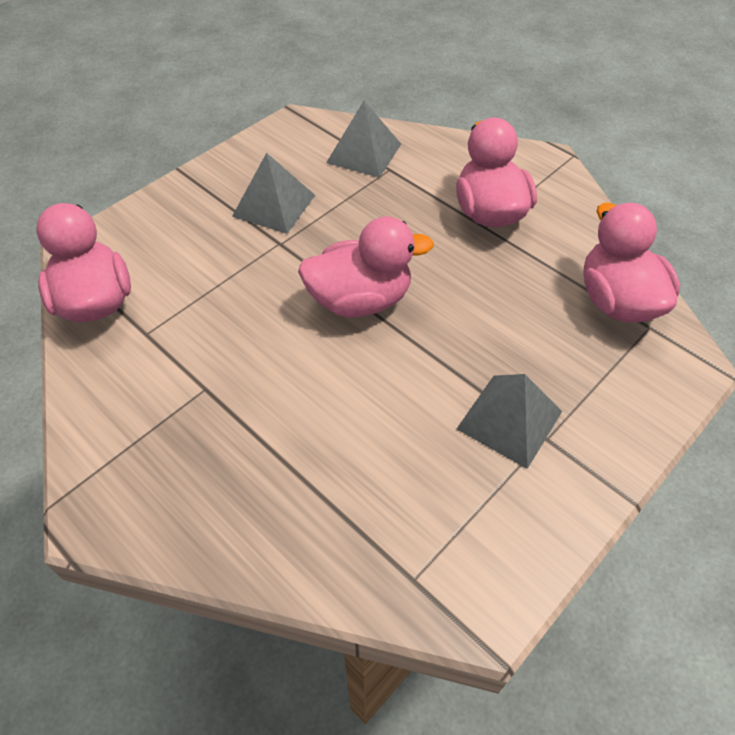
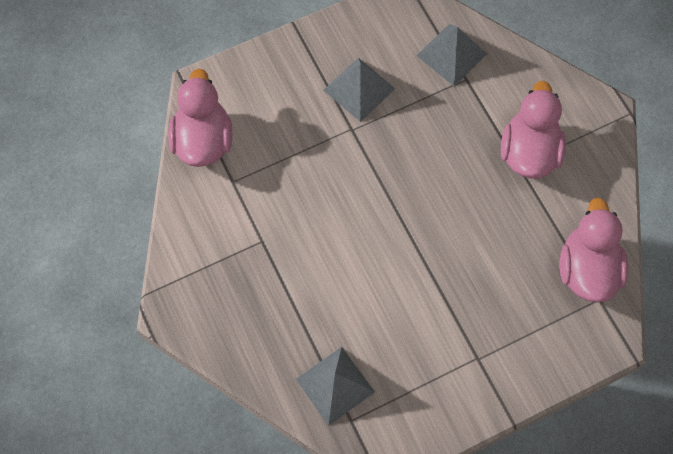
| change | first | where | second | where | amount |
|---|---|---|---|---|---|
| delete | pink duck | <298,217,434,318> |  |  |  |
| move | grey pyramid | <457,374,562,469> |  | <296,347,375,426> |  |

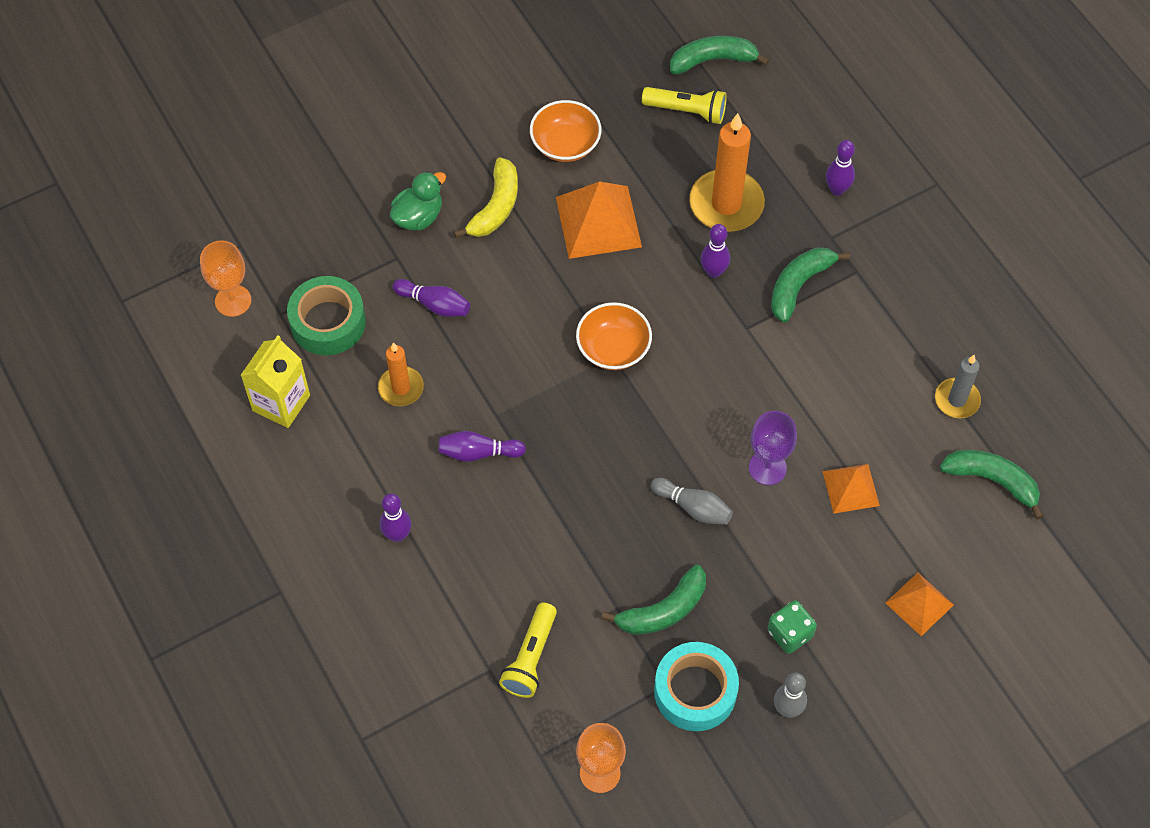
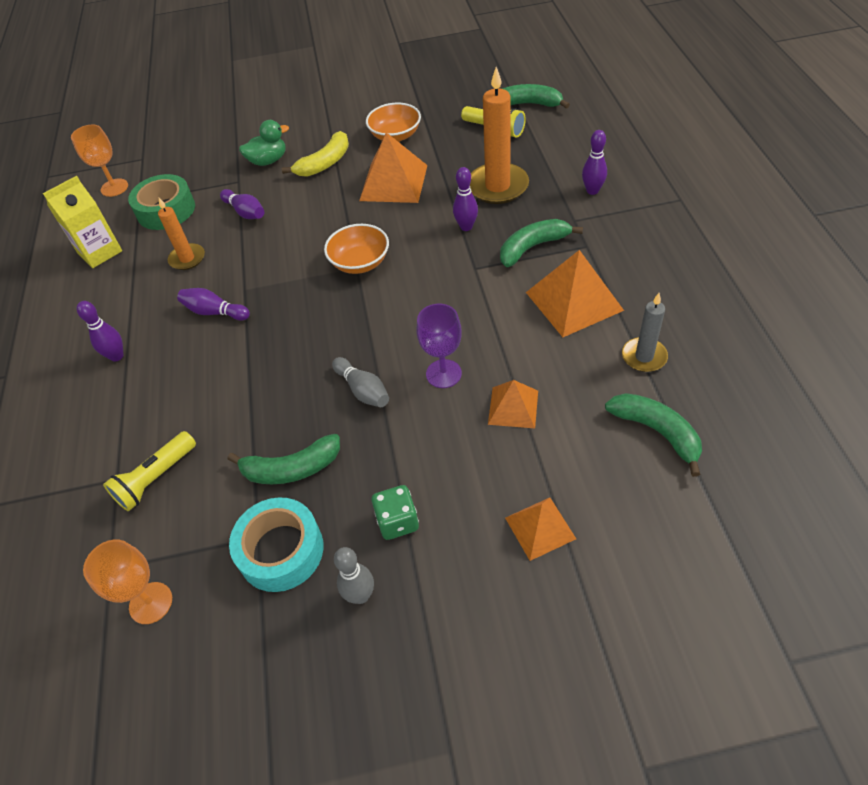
| change | first | where | second | where | amount |
|---|---|---|---|---|---|
| insert |  |  | orange pyramid | <526,250,624,337> |  |

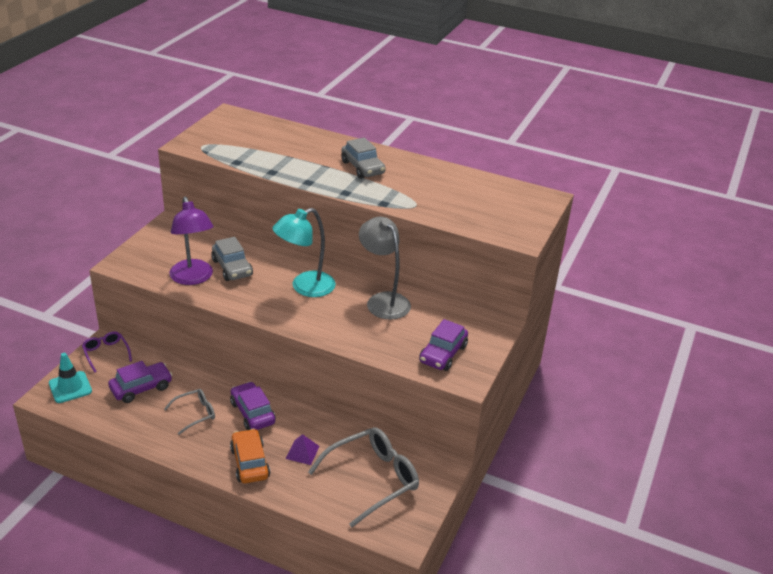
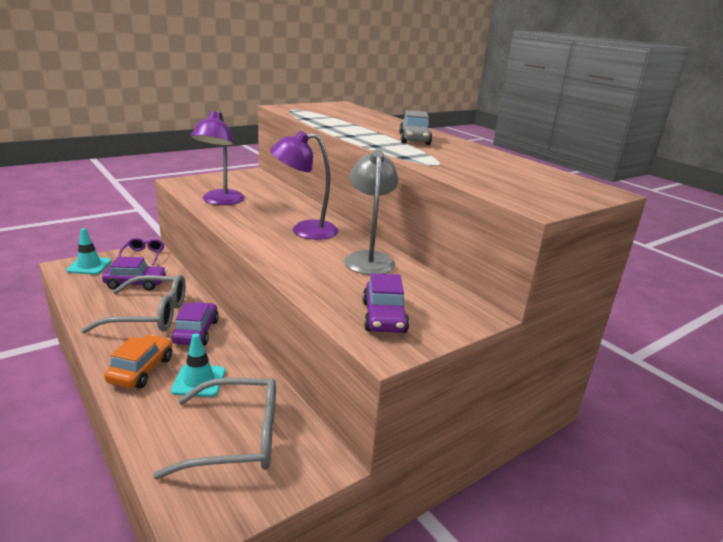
| change | first | where | second | where | amount |
|---|---|---|---|---|---|
| delete | grey car | <211,237,253,281> |  |  |  |
| replace | purple pyramid | <285,434,320,465> | turquoise traffic cone | <171,333,225,397> |  |
| recolor | turquoise lamp | <272,208,336,297> | purple lamp | <270,131,339,240> |  |
| rotate | purple car | <419,319,468,371> |  | <363,273,409,333> | 60 degrees counterclockwise |
| resize | grey glasses | <164,389,215,435> |  | <81,274,186,334> | x1.90 |

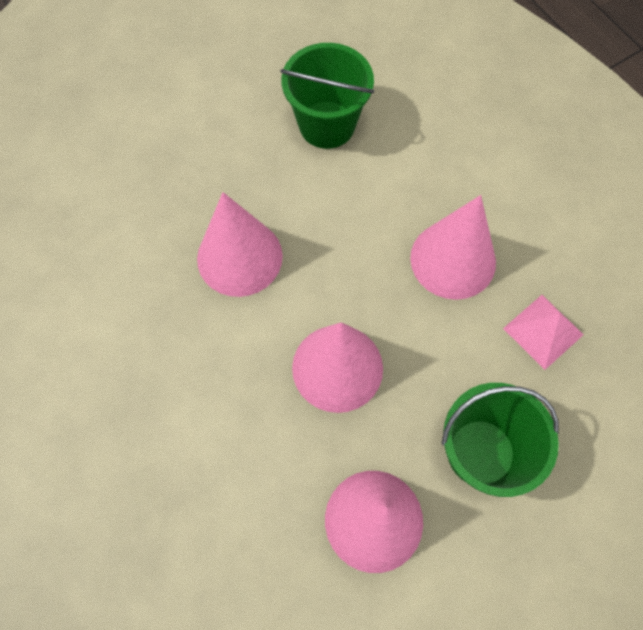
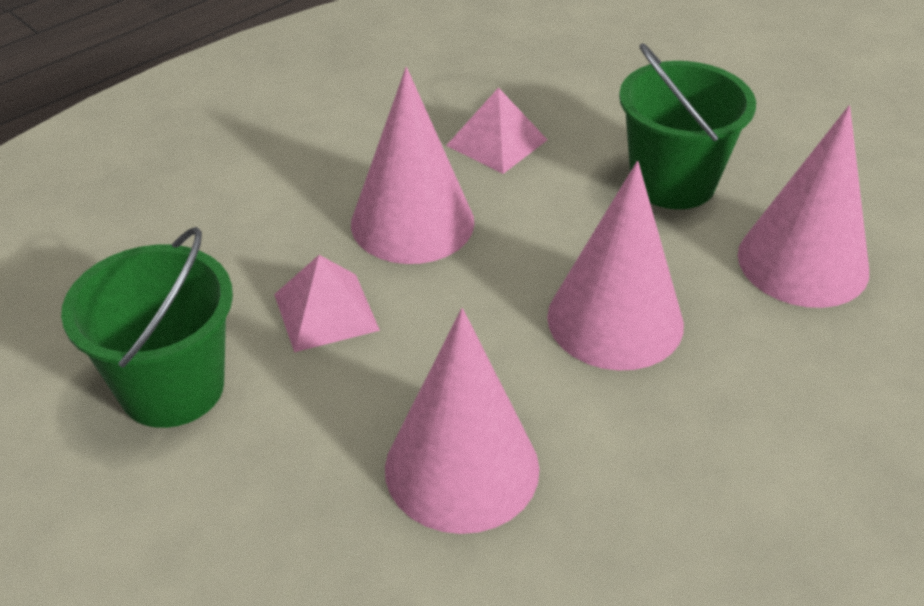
| change | first | where | second | where | amount |
|---|---|---|---|---|---|
| insert |  |  | pink pyramid | <274,255,380,352> |  |

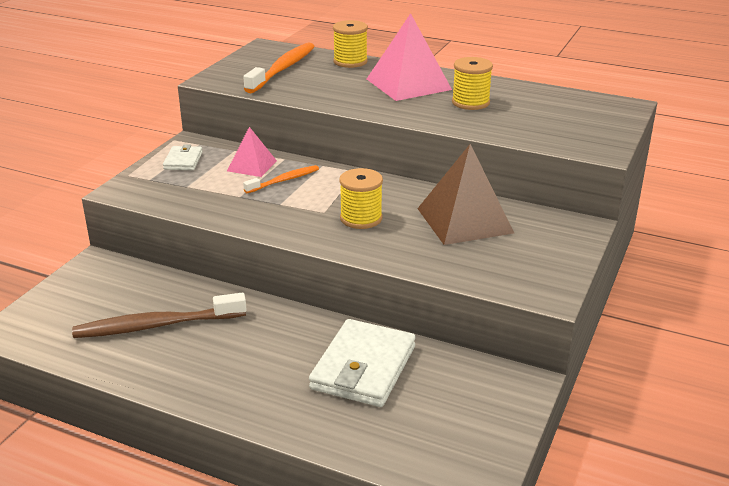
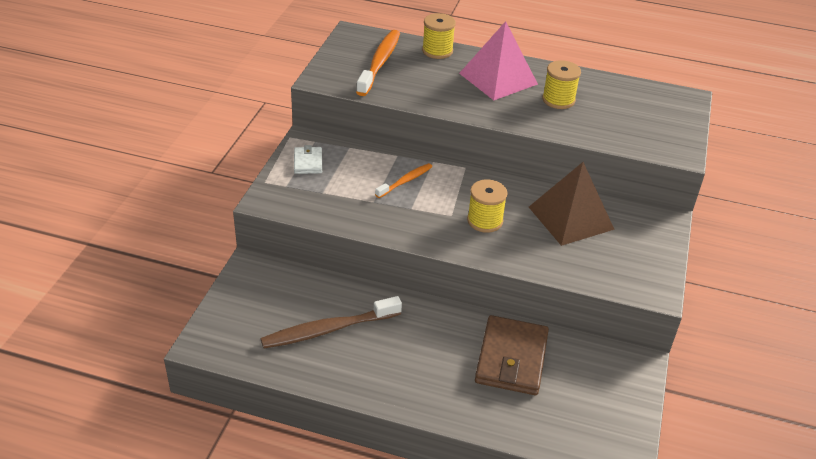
| change | first | where | second | where | amount |
|---|---|---|---|---|---|
| delete | pink pyramid | <227,127,277,177> |  |  |  |
| recolor | white wallet | <309,319,416,407> | brown wallet | <475,315,549,395> |  |

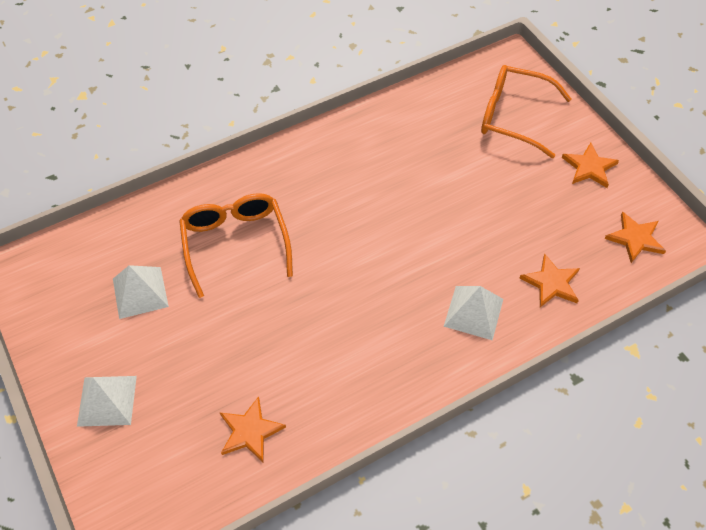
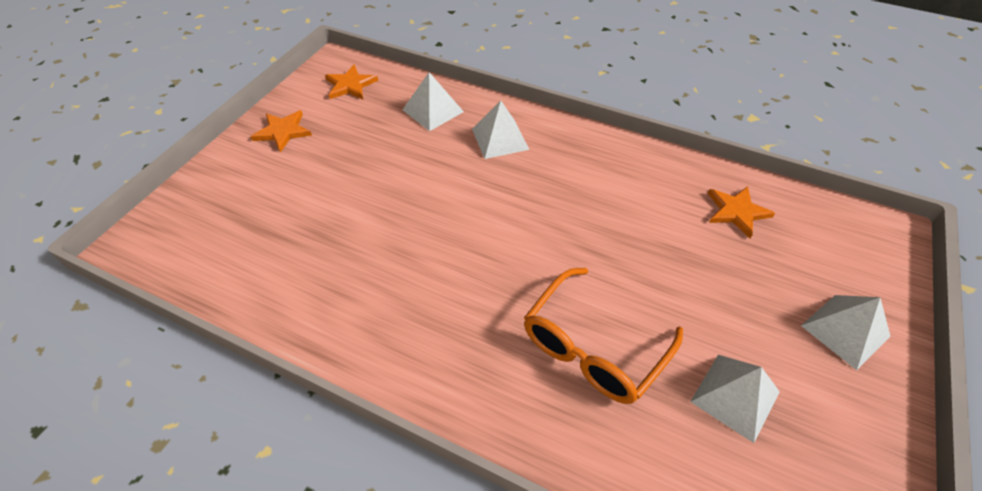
| change | first | where | second | where | amount |
|---|---|---|---|---|---|
| delete | orange glasses | <481,65,572,158> |  |  |  |
| replace | orange star | <520,254,580,307> | white pyramid | <403,72,464,131> |  |

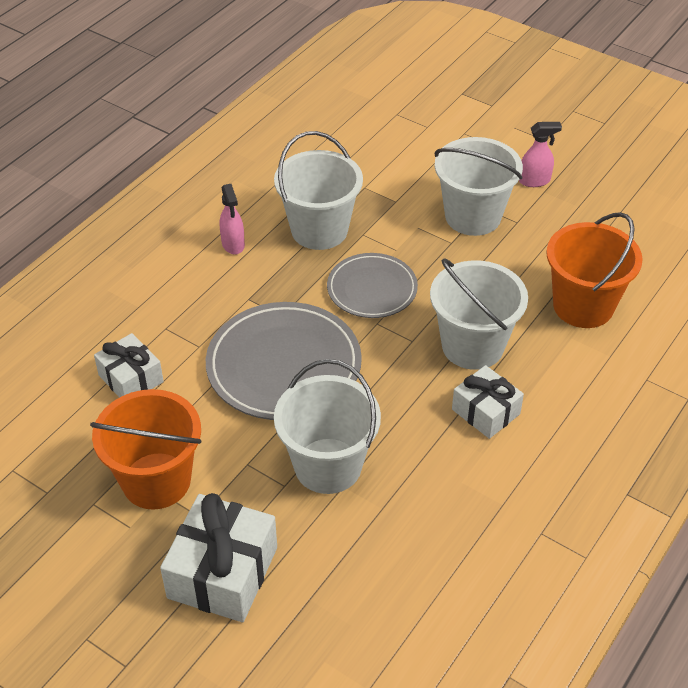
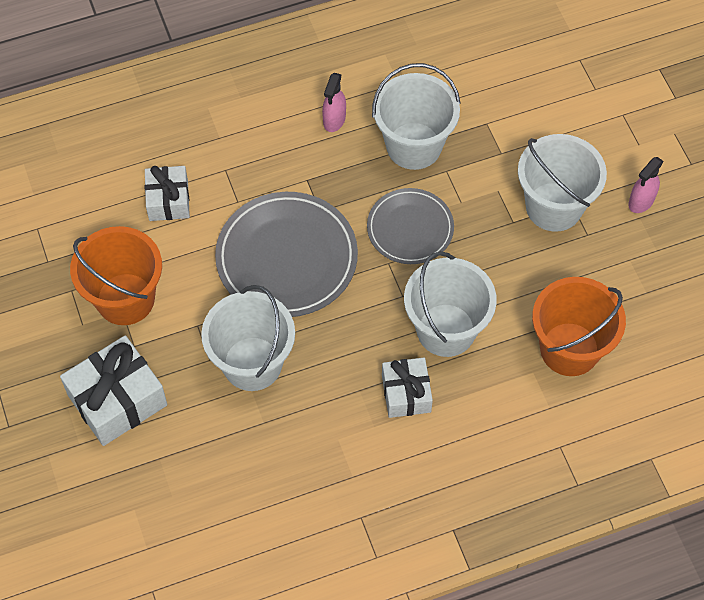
| change | first | where | second | where | amount |
|---|---|---|---|---|---|
| rotate | pink spray bottle | <519,122,562,187> |  | <628,157,664,213> | 105 degrees clockwise |

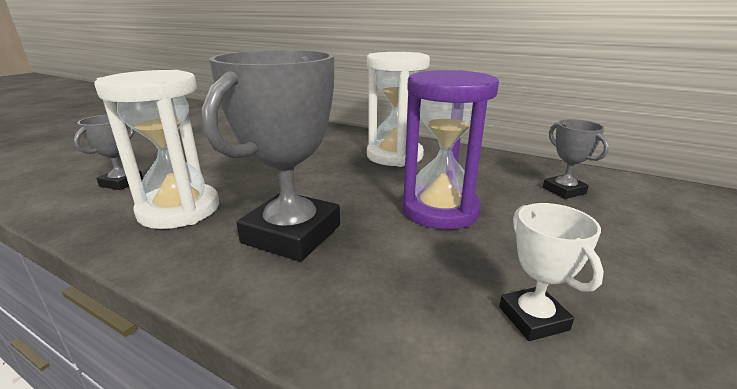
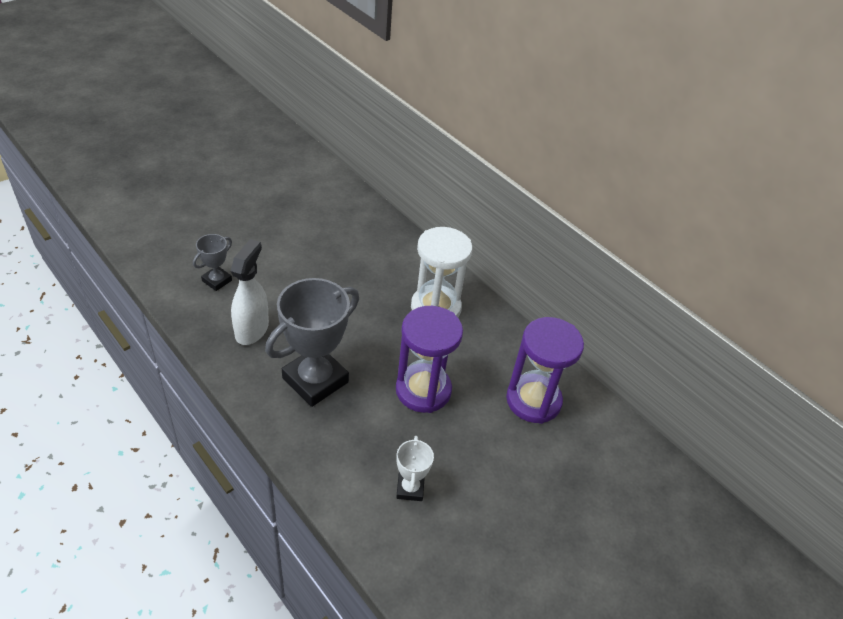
| change | first | where | second | where | amount |
|---|---|---|---|---|---|
| replace | white hourglass | <94,70,219,229> | white spray bottle | <231,239,269,345> |  |
| replace | grey trophy | <543,119,609,199> | purple hourglass | <506,317,584,424> |  |

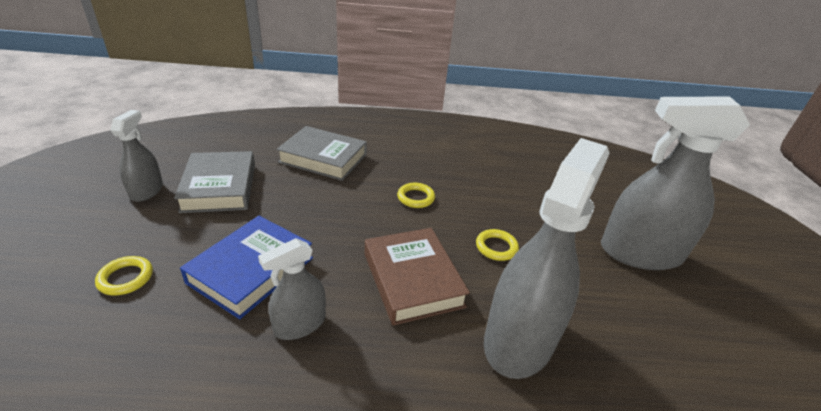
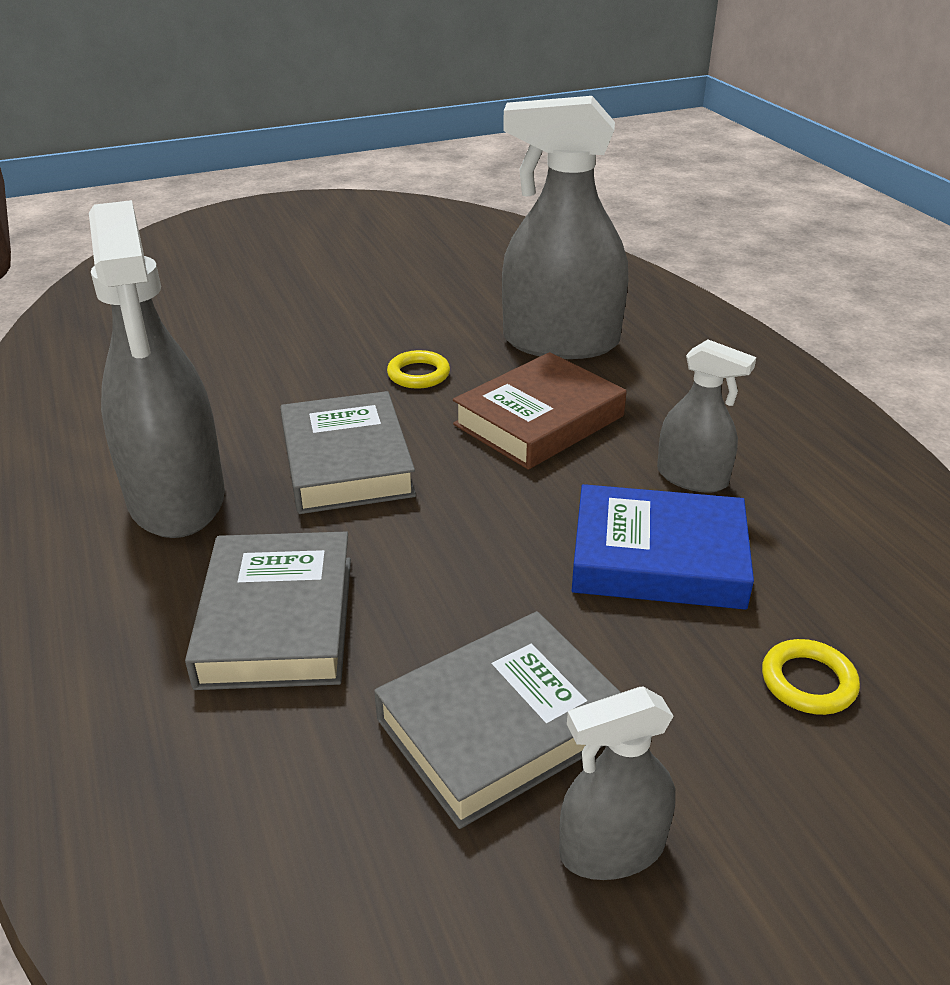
| change | first | where | second | where | amount |
|---|---|---|---|---|---|
| move | grey spray bottle | <601,96,750,270> |  | <89,200,225,538> |  |
| replace | yellow ring | <397,183,435,208> | grey book | <280,391,416,514> |  |

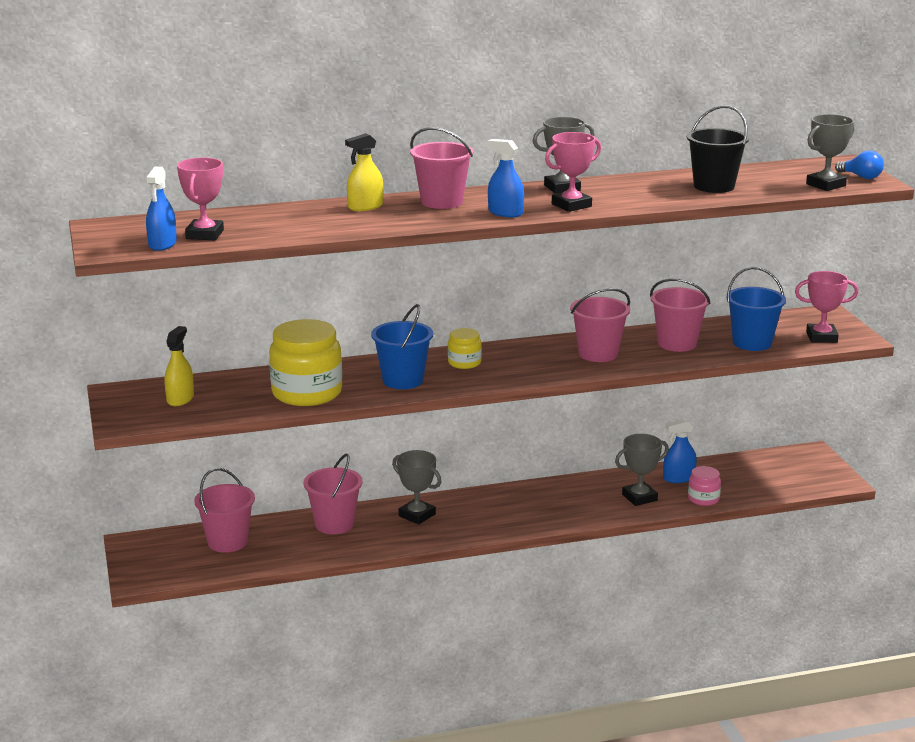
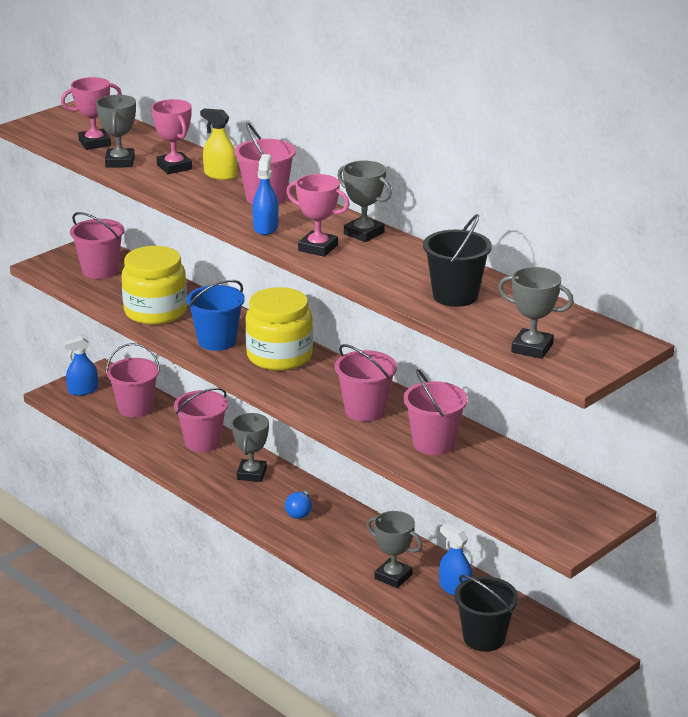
| change | first | where | second | where | amount |
|---|---|---|---|---|---|
| delete | pink jar | <688,466,721,506> |  |  |  |
| delete | blue bucket | <726,267,786,351> |  |  |  |
| insert |  |  | grey trophy | <96,95,136,168> |  |
| insert |  |  | black bucket | <454,575,518,652> |  |
| move | blue spray bottle | <146,166,177,251> |  | <63,337,98,396> |  |
| move | pink trophy | <795,271,859,343> |  | <151,99,192,174> |  |
| move | blue light bulb | <835,150,884,179> |  | <285,491,312,519> |  |
| replace | yellow spray bottle | <164,326,194,406> | pink bucket | <70,212,124,279> |  |
| resize | yellow jar | <448,328,482,369> |  | <245,287,313,371> | x2.02 |

